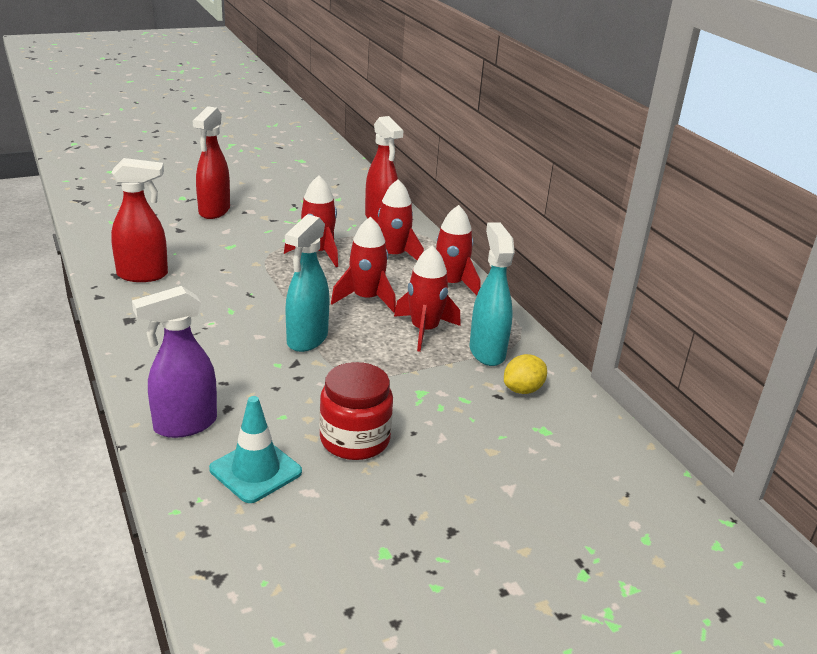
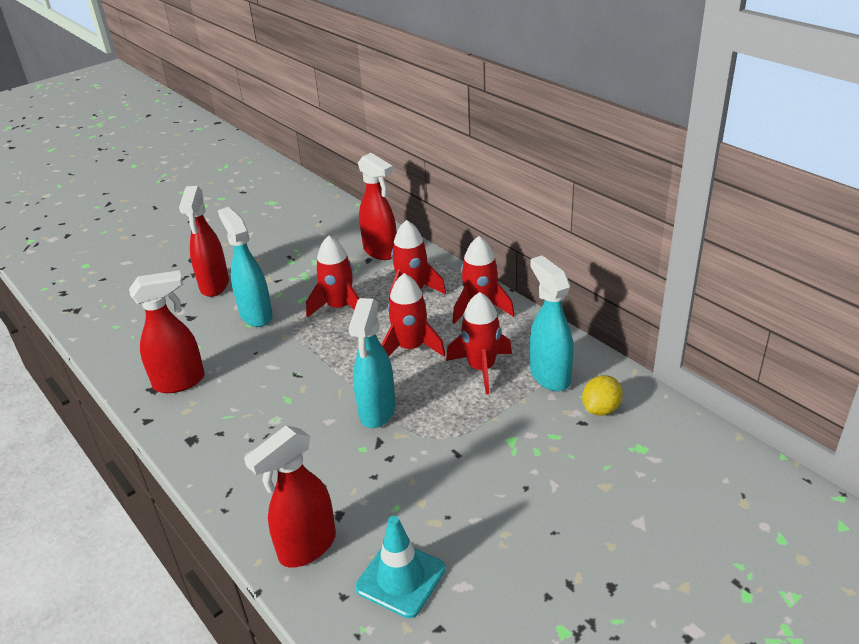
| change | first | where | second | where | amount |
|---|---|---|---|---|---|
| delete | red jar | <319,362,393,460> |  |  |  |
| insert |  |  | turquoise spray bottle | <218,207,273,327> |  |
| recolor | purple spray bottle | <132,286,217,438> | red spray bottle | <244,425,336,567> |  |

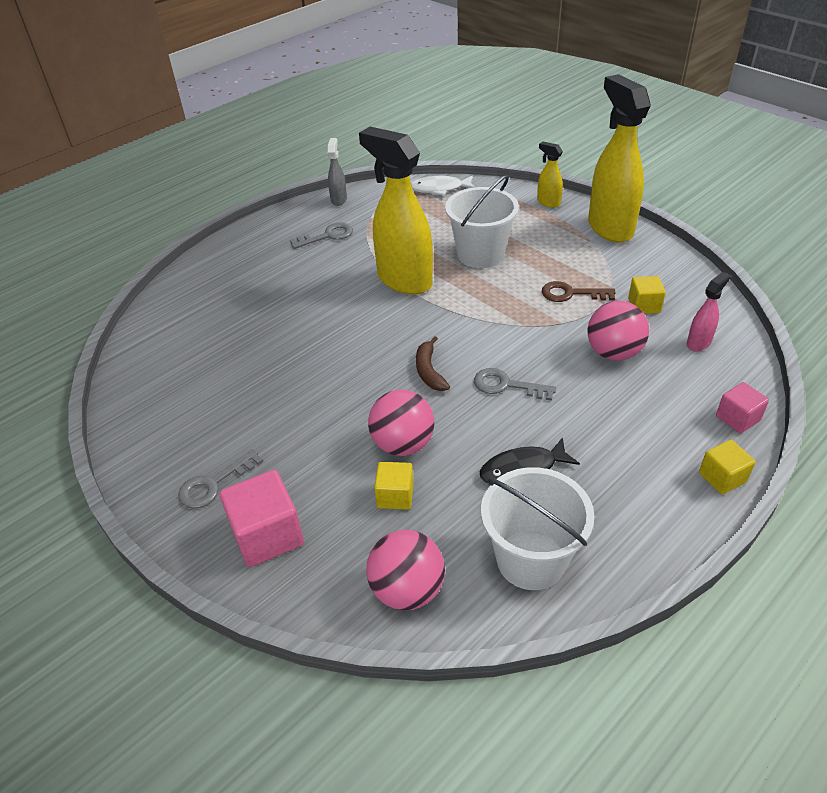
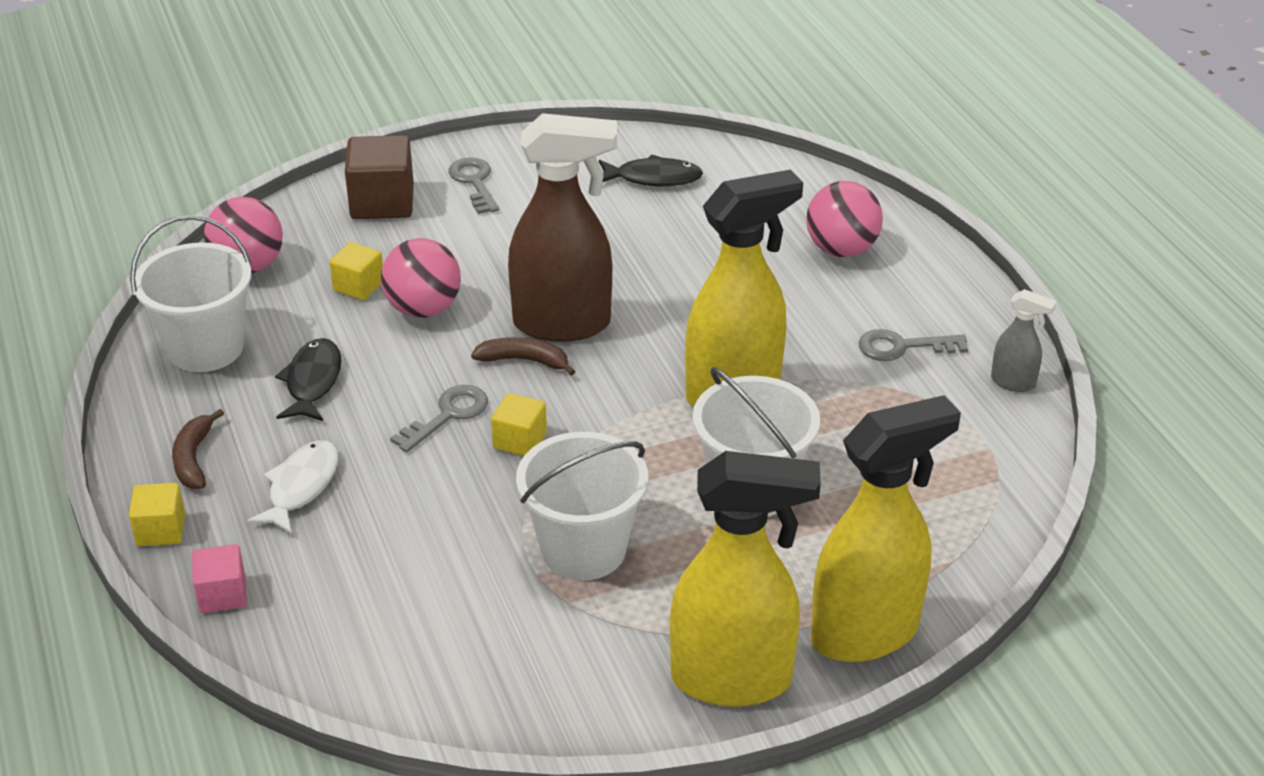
| change | first | where | second | where | amount |
|---|---|---|---|---|---|
| delete | pink spray bottle | <687,272,730,351> |  |  |  |
| insert |  |  | brown banana | <172,409,224,489> |  |
| insert |  |  | brown spray bottle | <508,113,617,342> |  |
| insert |  |  | black fish | <599,154,703,186> |  |
| move | white fish | <411,175,475,196> |  | <246,440,339,534> |  |
| move | pink ball | <588,301,649,361> |  | <806,181,883,257> |  |
| move | yellow cube | <628,276,666,314> |  | <491,393,547,456> |  |
| replace | brown key | <542,281,616,302> | white bucket | <516,432,648,580> |  |
| recolor | pink cube | <220,470,304,567> | brown cube | <345,135,414,219> |  |
| rotate | grey key | <290,222,353,249> |  | <859,329,968,361> | 90 degrees clockwise |
| resize | yellow spray bottle | <537,141,563,208> |  | <811,395,961,662> | x2.22 |

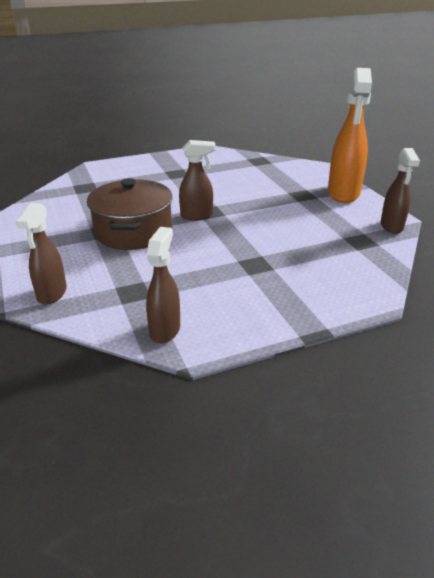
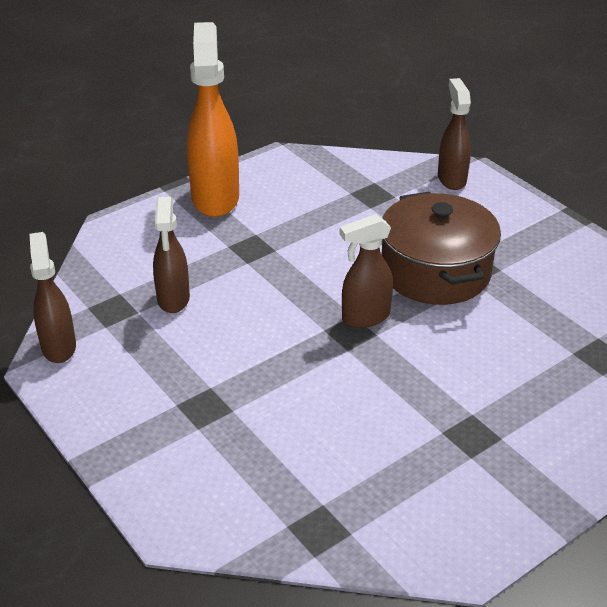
| change | first | where | second | where | amount |
|---|---|---|---|---|---|
| move | brown spray bottle | <146,227,180,343> |  | <153,197,190,313> |  |
| move | orange spray bottle | <328,68,372,203> |  | <187,22,239,217> |  |

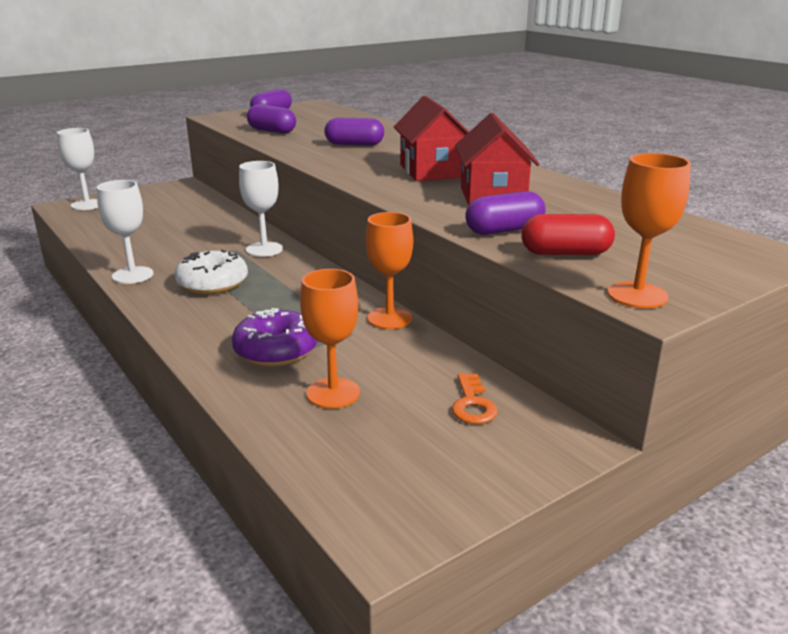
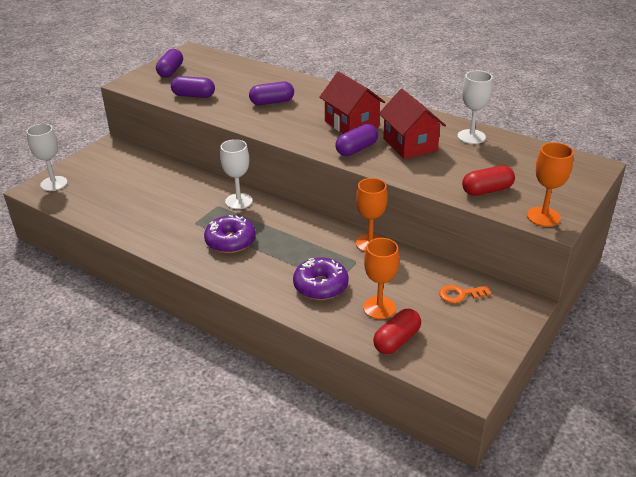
| change | first | where | second | where | amount |
|---|---|---|---|---|---|
| insert |  |  | red capsule | <373,309,421,354> |  |
| move | white goblet | <97,180,153,284> |  | <457,70,493,144> |  |
| move | purple capsule | <466,191,545,235> |  | <335,124,378,156> |  |
| recolor | white donut | <175,250,248,294> | purple donut | <204,215,256,253> |  |
| rotate | orange key | <452,373,498,424> |  | <439,285,491,303> | 105 degrees clockwise |

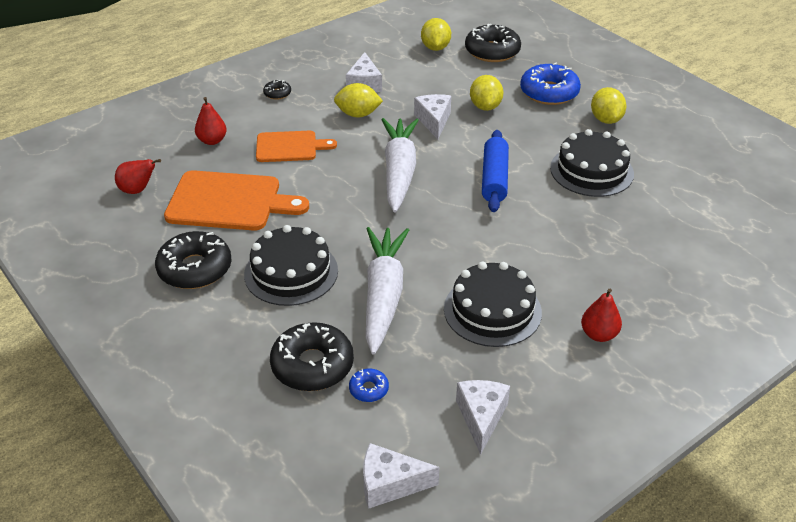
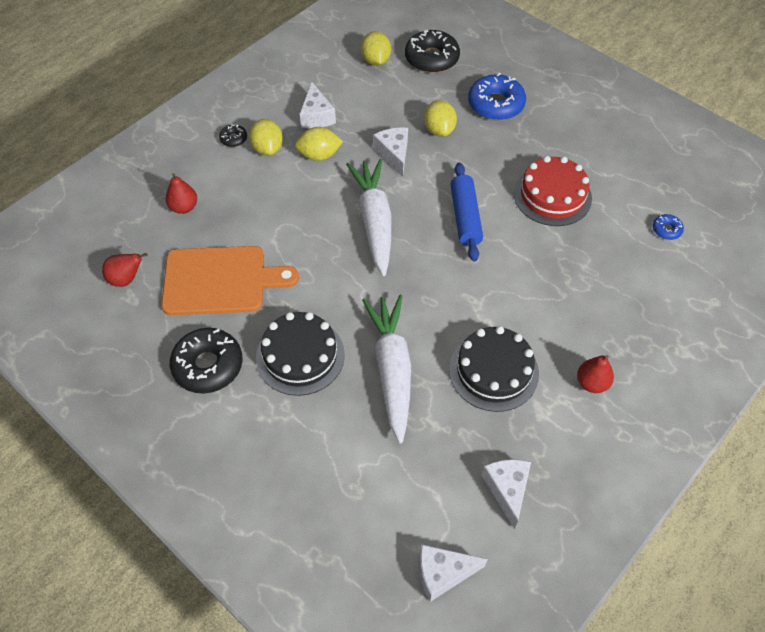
| change | first | where | second | where | amount |
|---|---|---|---|---|---|
| delete | orange cutting board | <256,131,337,162> |  |  |  |
| delete | black donut | <270,322,354,391> |  |  |  |
| move | blue donut | <349,369,389,402> |  | <653,214,684,240> |  |
| move | yellow lemon | <591,87,626,124> |  | <249,119,283,156> |  |
| recolor | black cake | <550,129,634,197> | red cake | <514,156,592,226> |  |

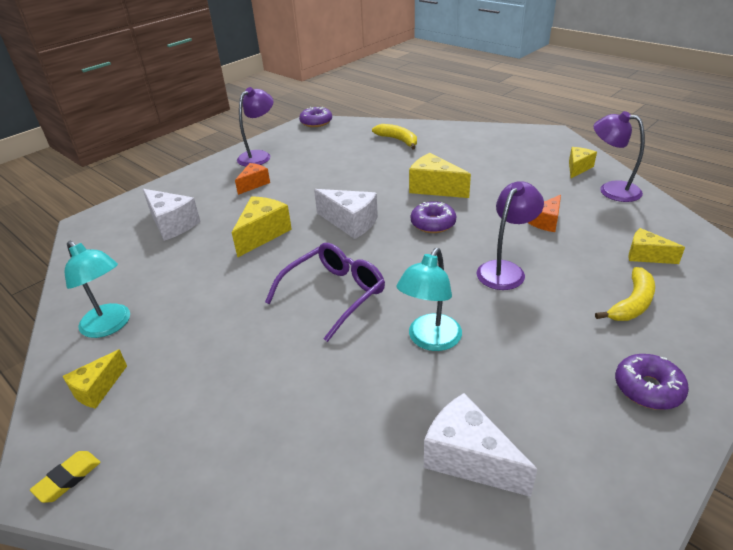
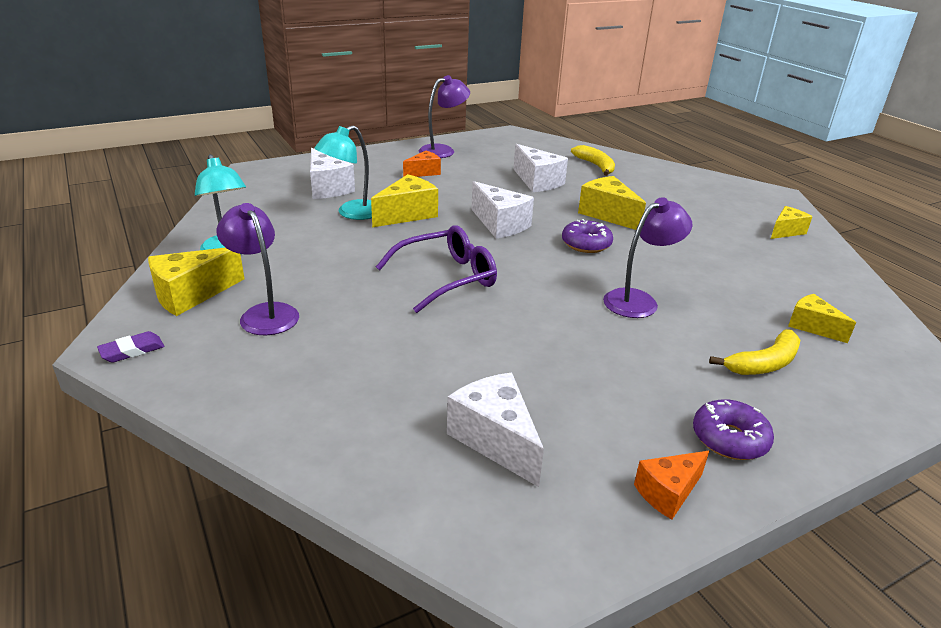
| change | first | where | second | where | amount |
|---|---|---|---|---|---|
| delete | purple donut | <299,107,332,127> |  |  |  |
| insert |  |  | white cheese | <514,144,568,192> |  |
| move | turquoise lamp | <396,248,462,351> |  | <314,125,372,220> |  |
| move | orange cheese | <528,195,561,232> |  | <634,451,709,520> |  |
| move | purple lamp | <594,111,645,202> |  | <216,203,299,335> |  |
| recolor | yellow eraser | <30,451,101,503> | purple eraser | <97,331,164,363> |  |
| resize | yellow cheese | <62,349,127,409> |  | <148,248,244,316> | x1.57 |

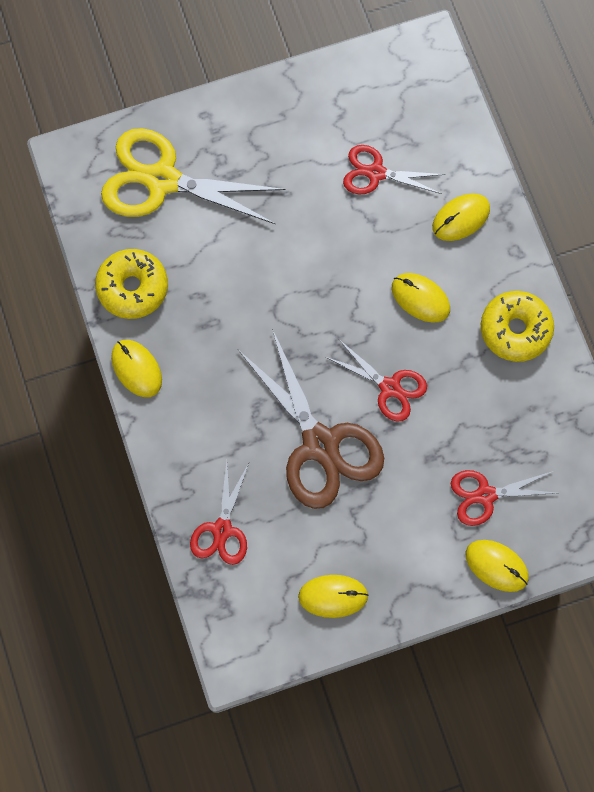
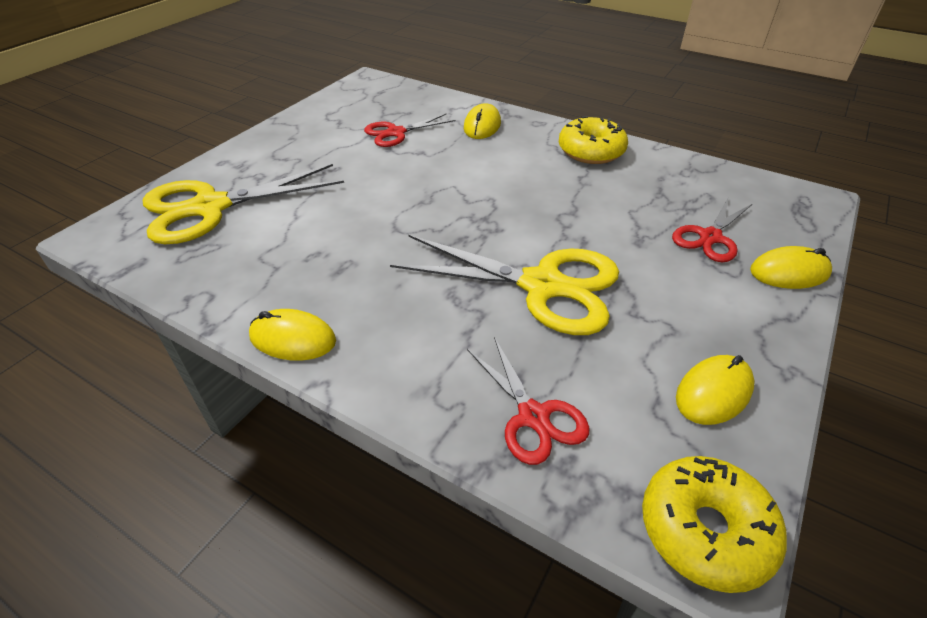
| change | first | where | second | where | amount |
|---|---|---|---|---|---|
| delete | red scissors | <326,341,427,422> |  |  |  |
| delete | yellow mouse | <392,273,450,322> |  |  |  |
| move | yellow donut | <95,249,168,319> |  | <642,456,787,593> |  |
| recolor | brown scissors | <238,329,384,509> | yellow scissors | <390,235,619,335> |  |

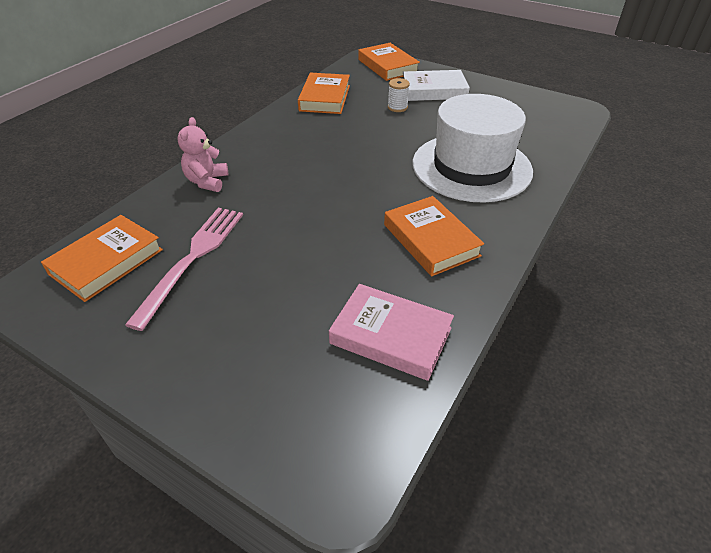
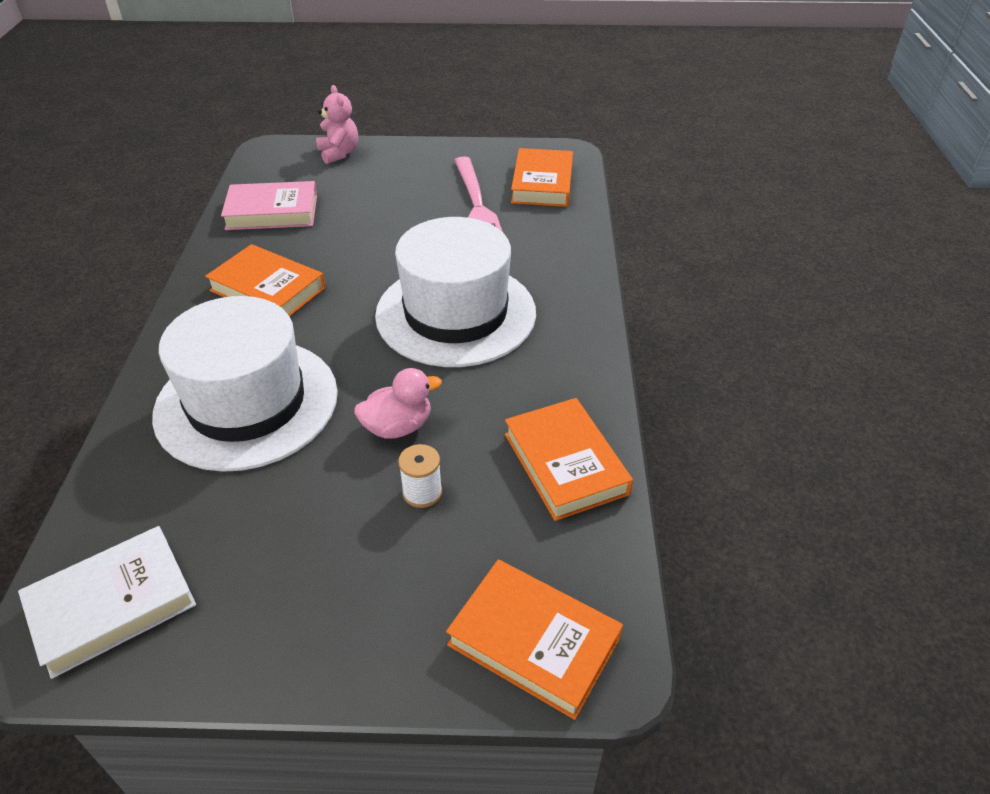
| change | first | where | second | where | amount |
|---|---|---|---|---|---|
| insert |  |  | pink duck | <354,368,442,439> |  |
| insert |  |  | white hat | <375,217,536,367> |  |
| move | pink teddy bear | <177,117,228,192> |  | <316,85,358,164> |  |
| move | white book | <403,70,470,101> |  | <18,526,196,679> |  |

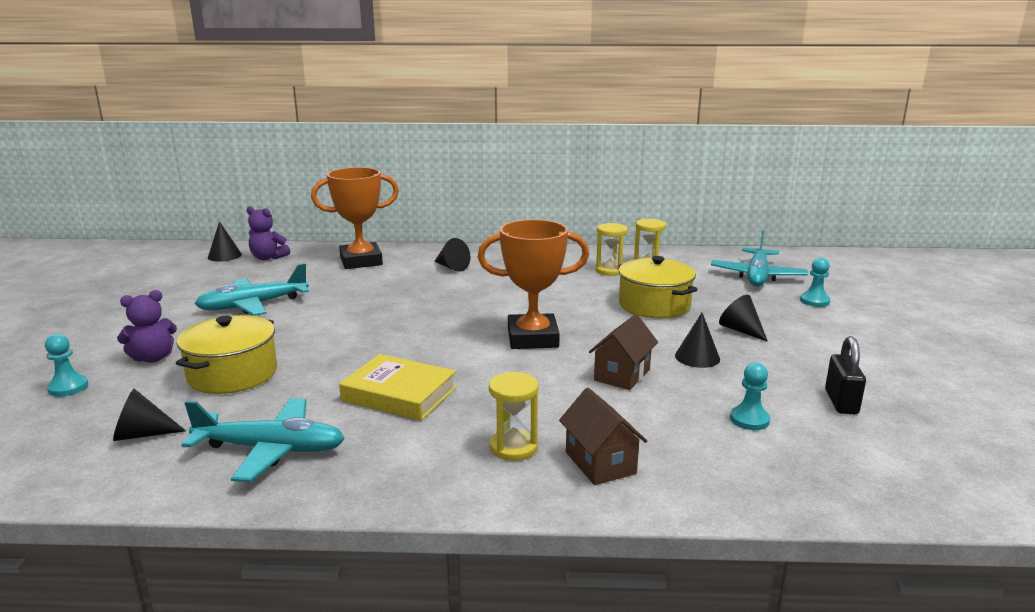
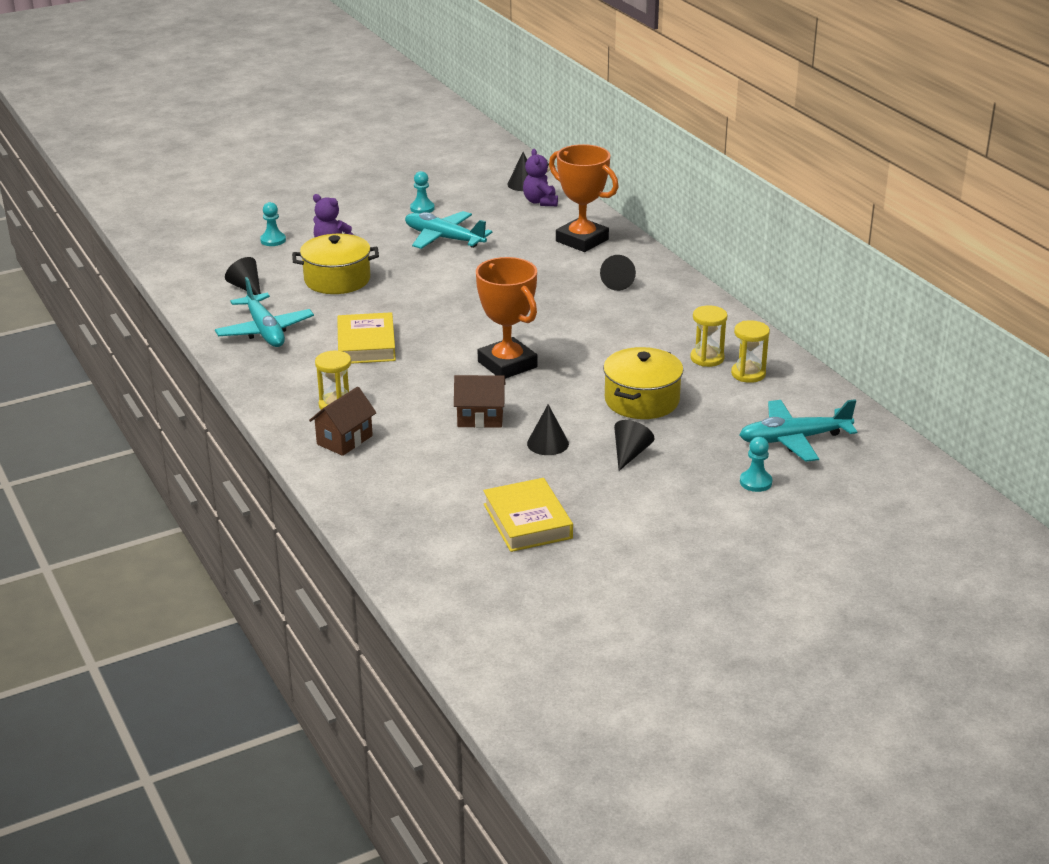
| change | first | where | second | where | amount |
|---|---|---|---|---|---|
| move | turquoise pawn | <730,363,770,430> |  | <410,171,435,213> |  |
| replace | black padlock | <825,336,866,414> | yellow book | <483,478,573,552> |  |

